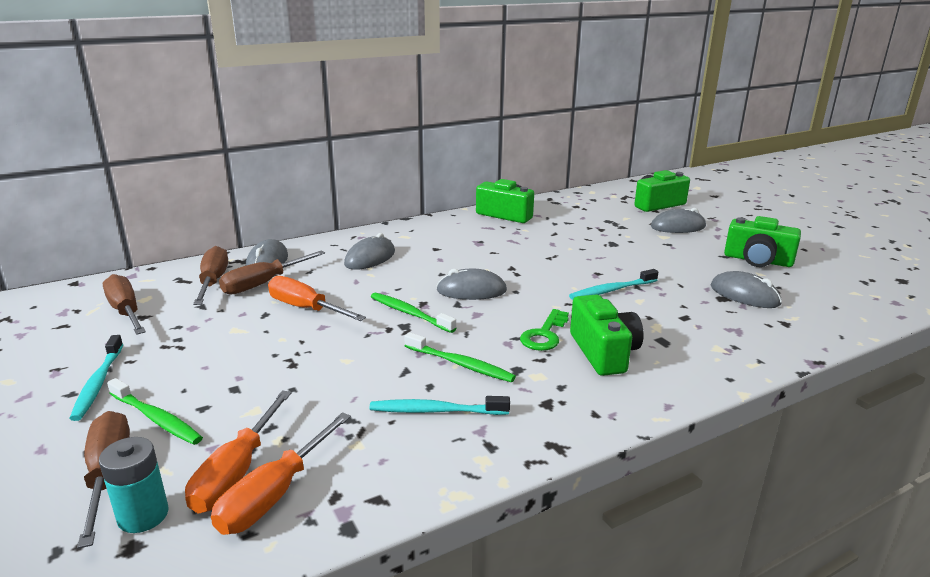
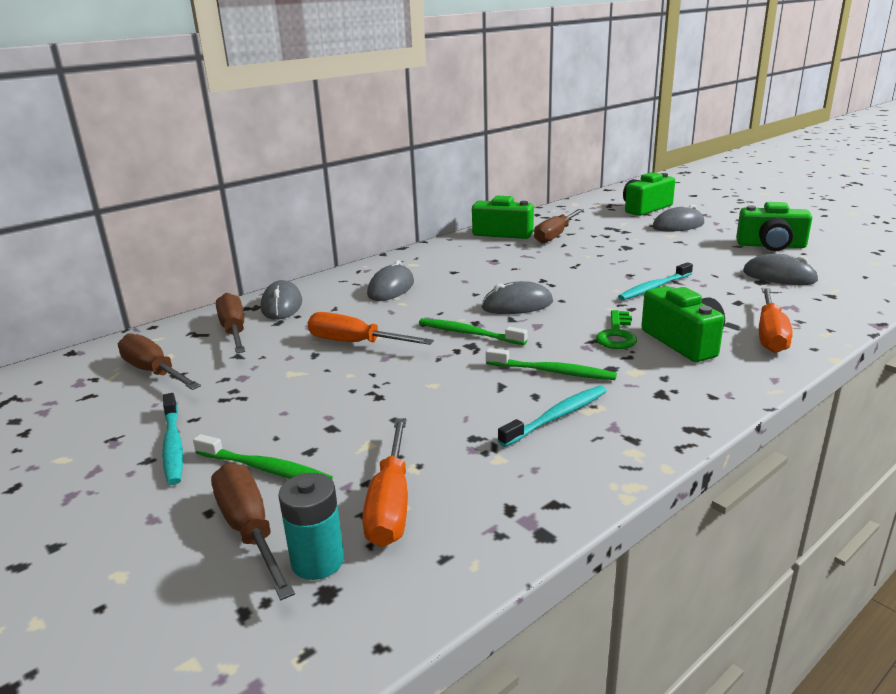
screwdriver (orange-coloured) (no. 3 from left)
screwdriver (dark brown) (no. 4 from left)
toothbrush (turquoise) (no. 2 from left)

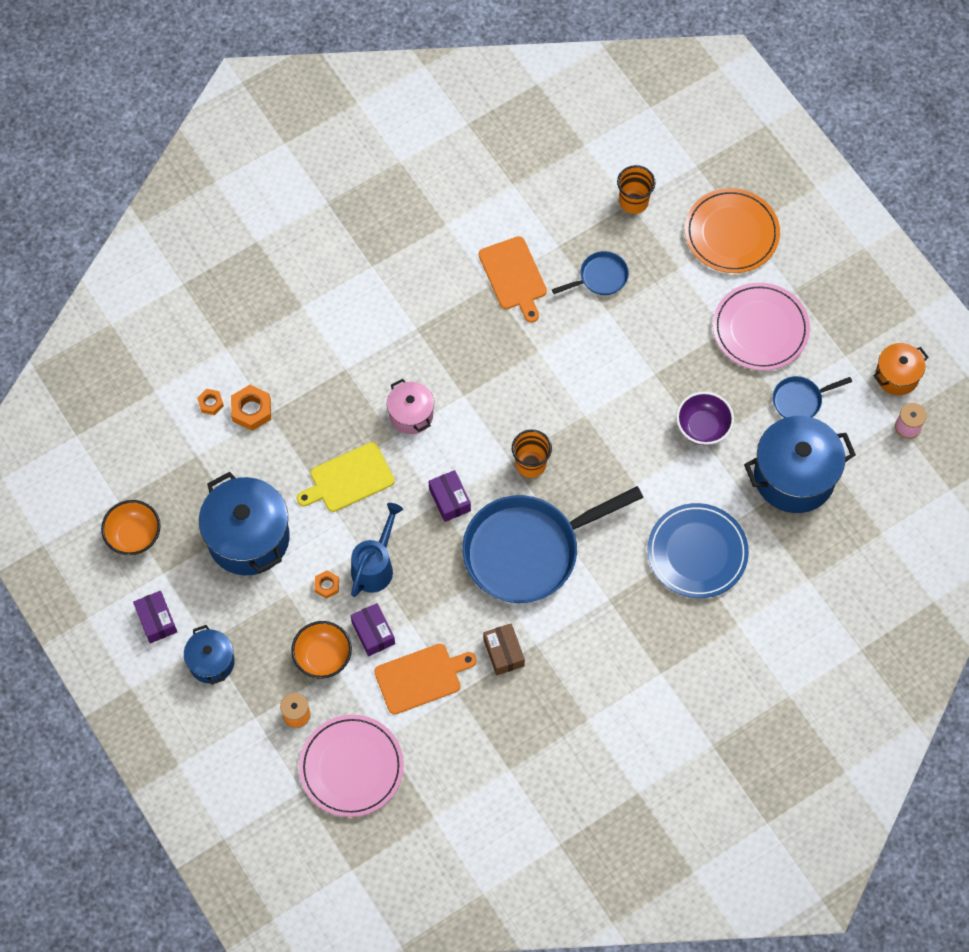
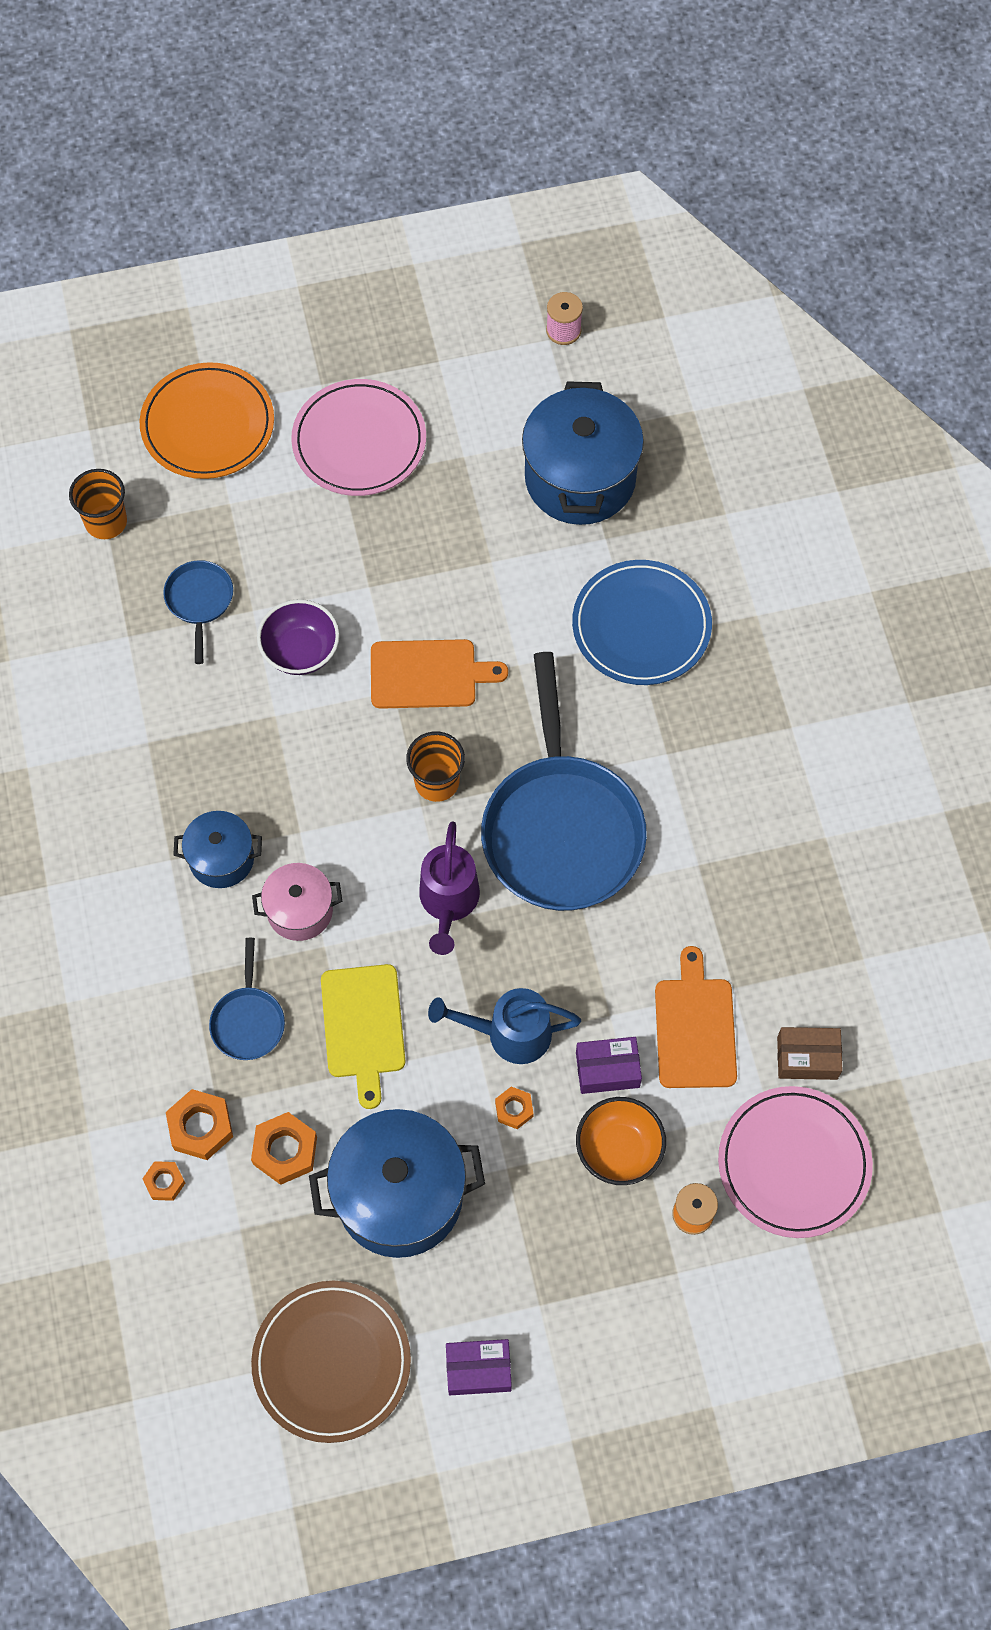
plate (dark brown)
cooking pot (cobalt) (no. 1 from left)
watering pot (cobalt)
watering pot (violet)
chopping board (orange-coloured) (no. 1 from left)
parcel (dark brown)
serving bowl (violet)
frying pan (cobalt) (no. 2 from left)
cooking pot (orange-coloured)
hex nut (orange-coloured) (no. 3 from left)

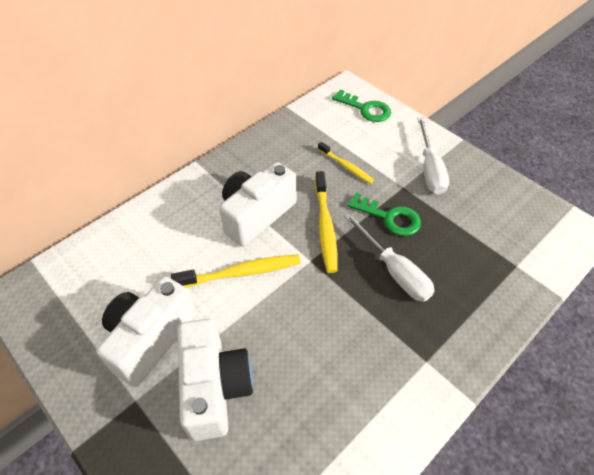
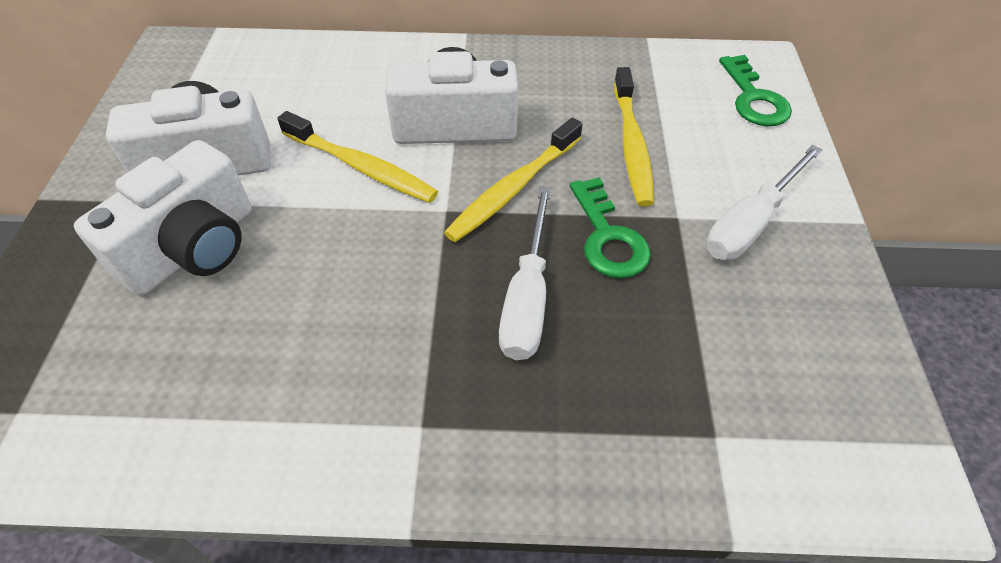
toothbrush (golden) (no. 3 from left)

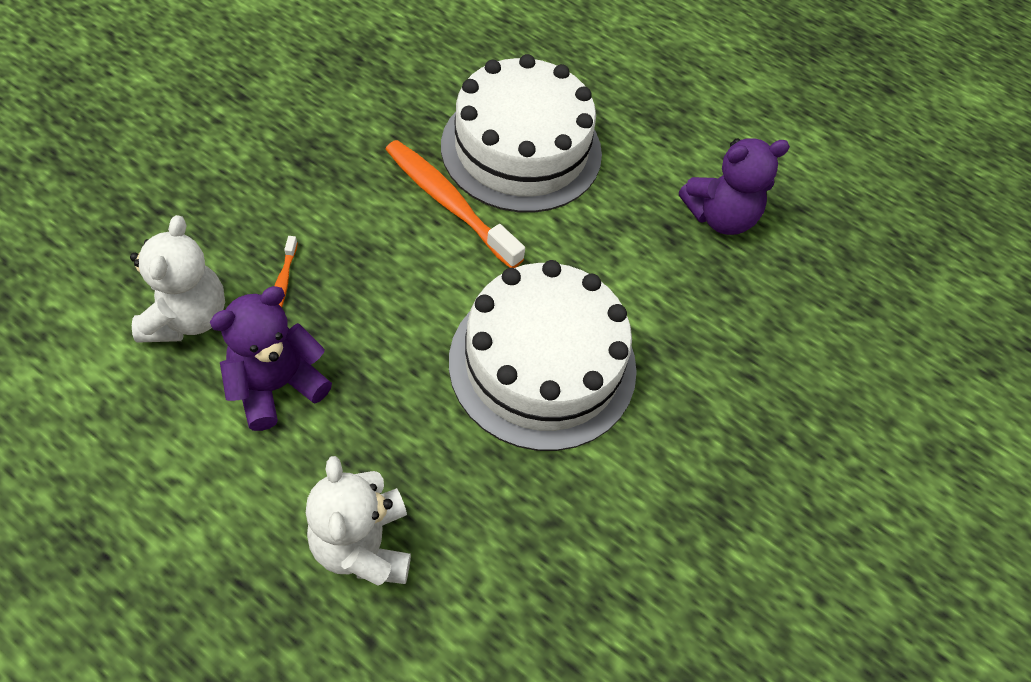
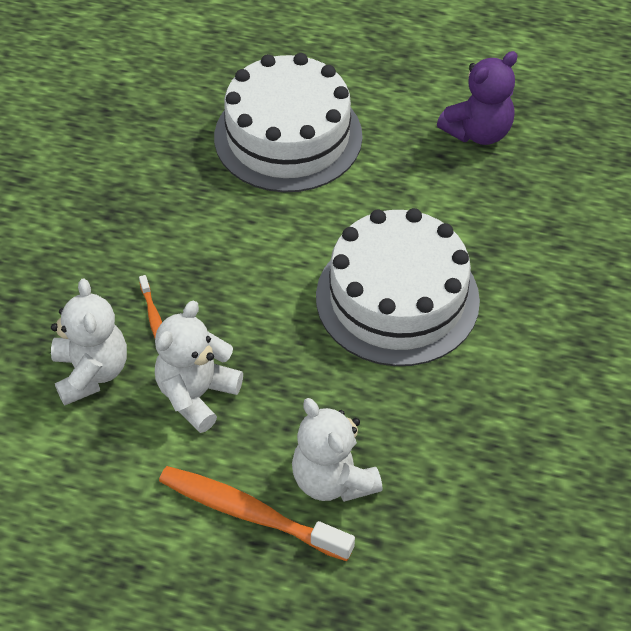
stuffed bear (pure white) (no. 2 from left)
toothbrush (orange-coloured) (no. 2 from left)

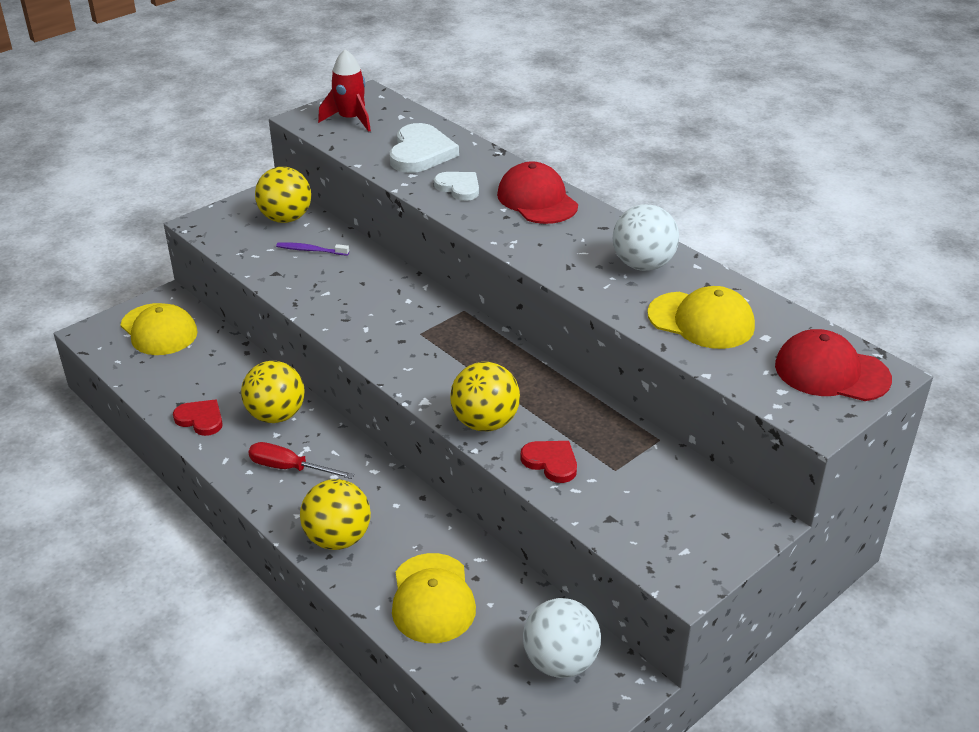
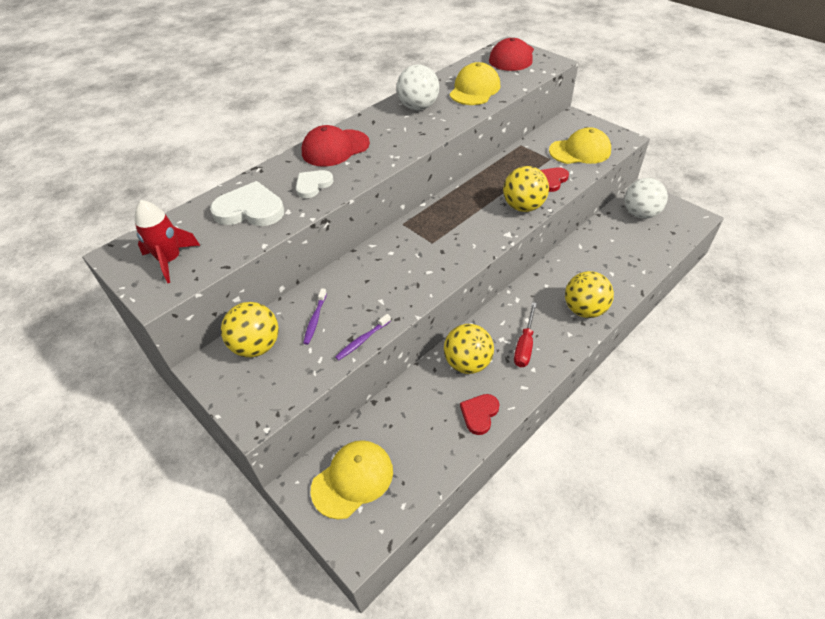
baseball cap (golden) (no. 3 from left)
toothbrush (violet) (no. 2 from left)

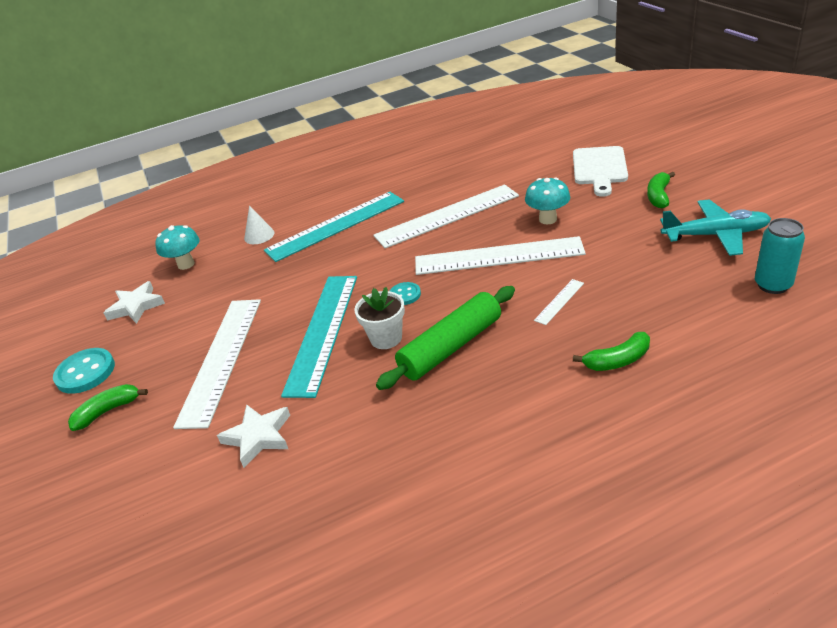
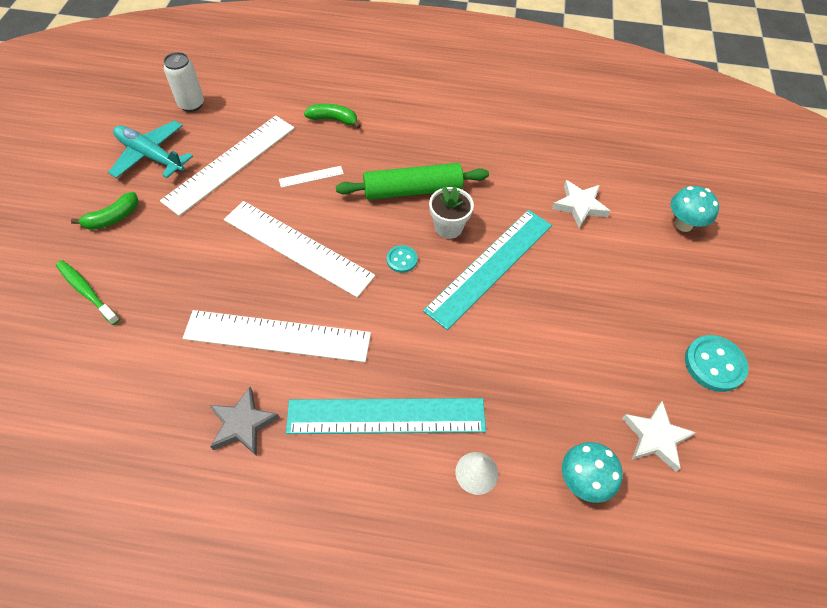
banana fruit (green) (no. 1 from left in the first image)
measuring stick (pure white) (no. 1 from left)
toadstool (turquoise) (no. 2 from left)
toothbrush (green)
soda can (pure white)
star (ash-grey)

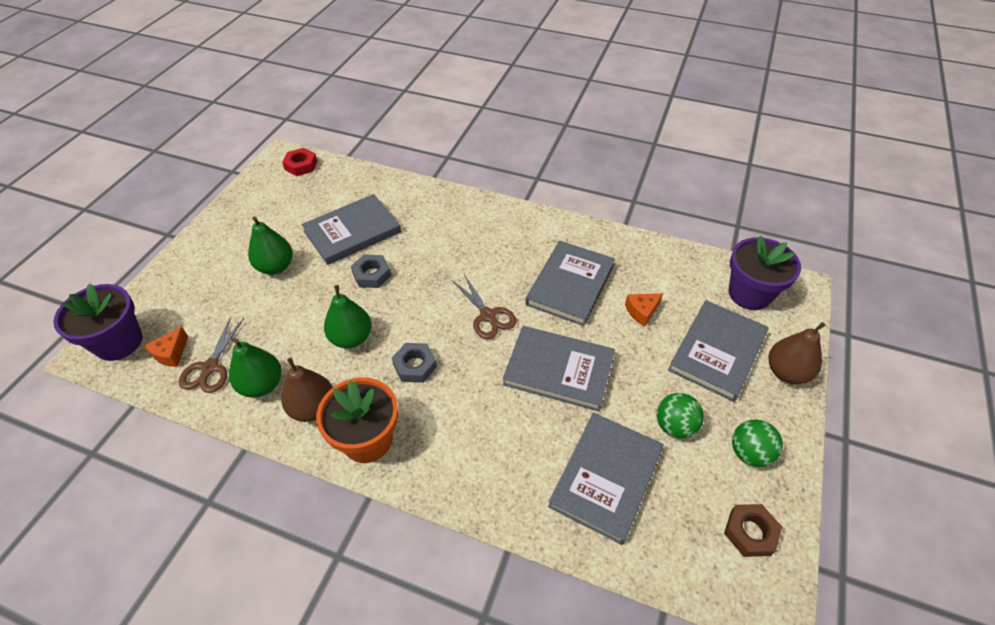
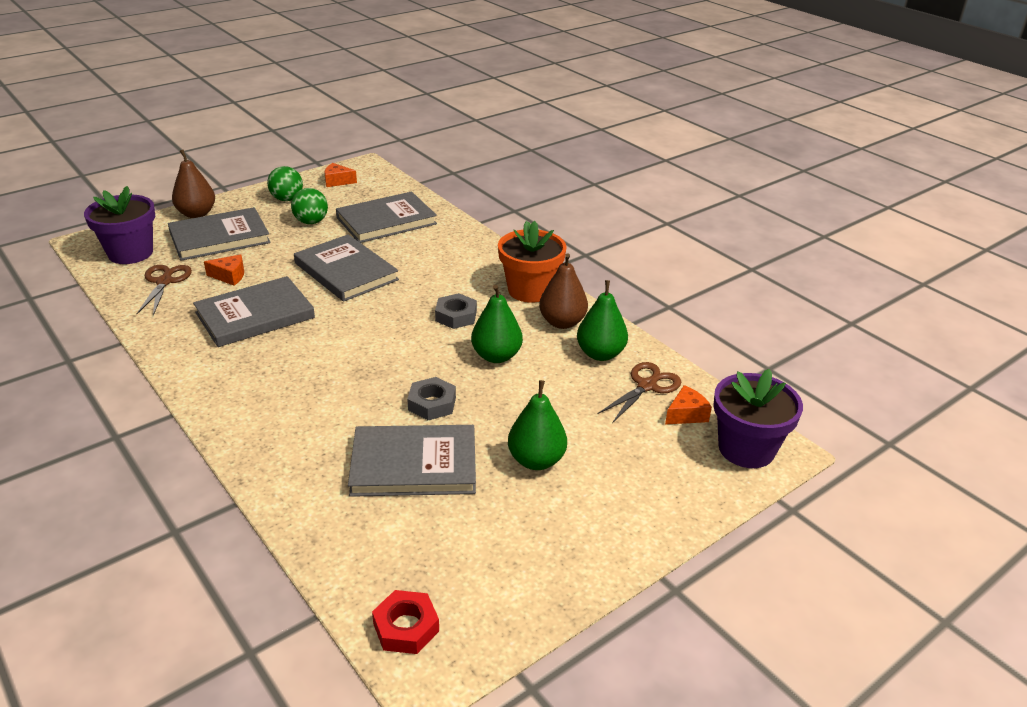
scissors (dark brown) (no. 1 from left)
cheese wedge (orange-coloured) (no. 2 from left)

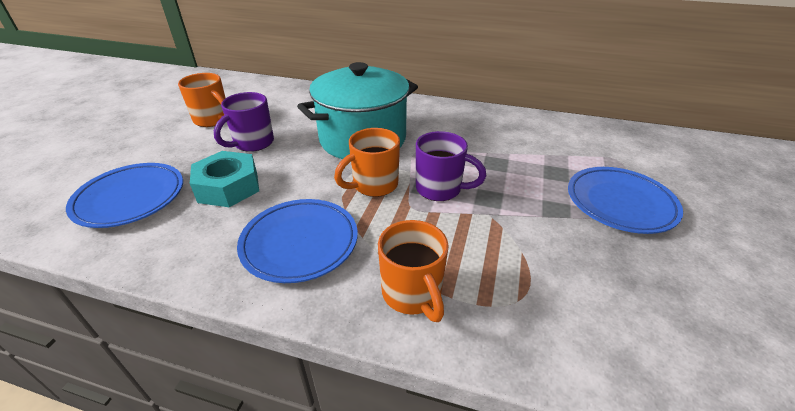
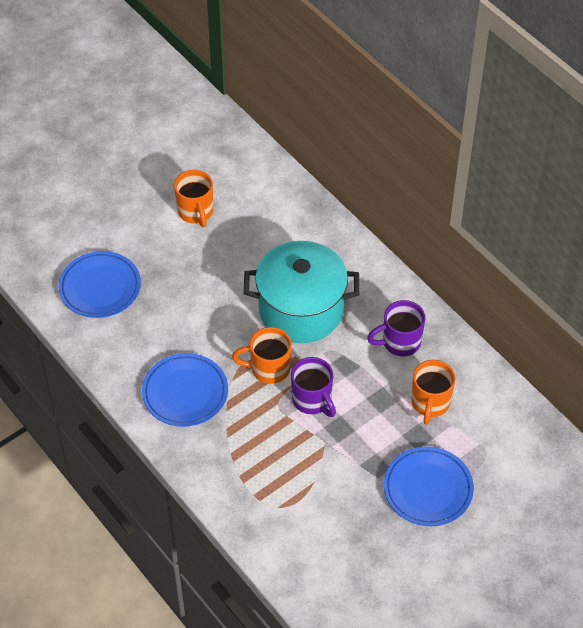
hex nut (turquoise)
coffee mug (violet) (no. 2 from left)
coffee mug (orange-coloured) (no. 3 from left)

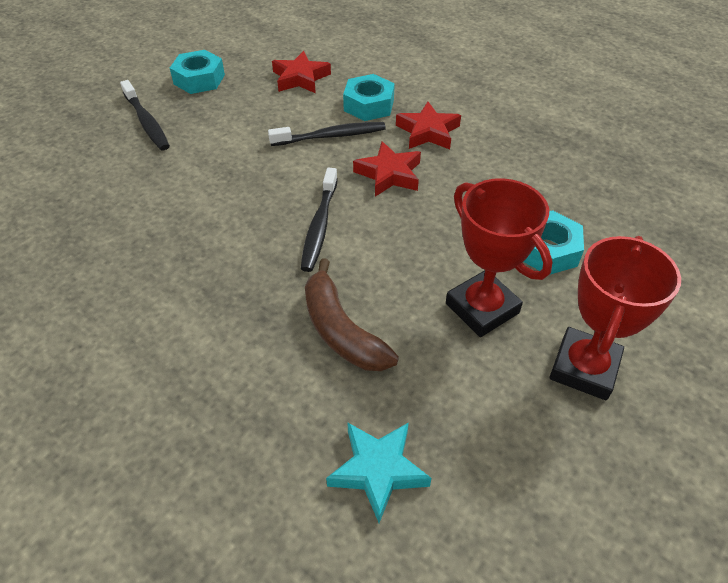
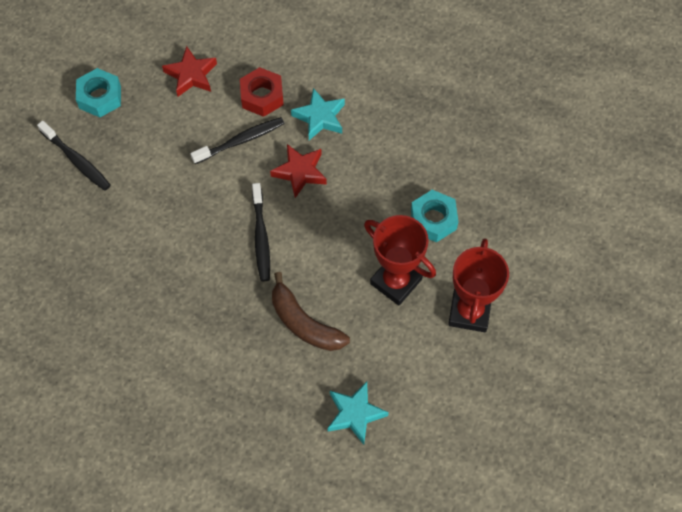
hex nut (red)
star (turquoise) (no. 1 from left)

